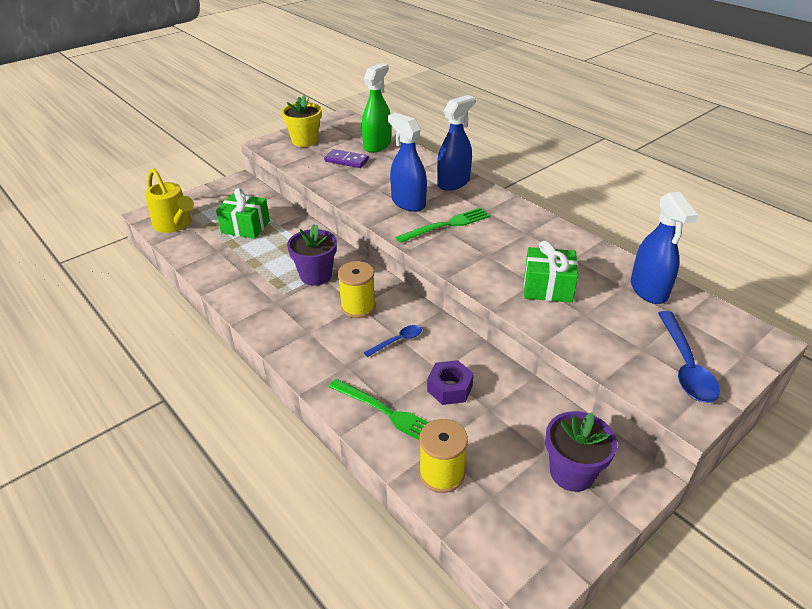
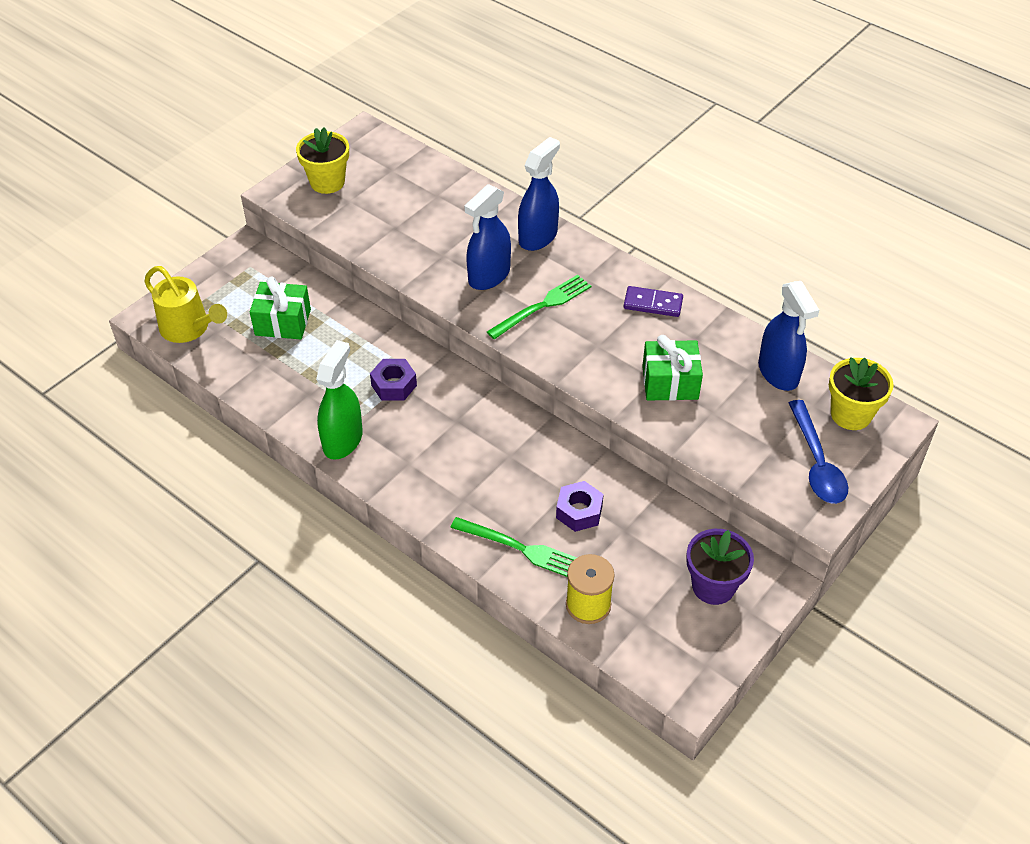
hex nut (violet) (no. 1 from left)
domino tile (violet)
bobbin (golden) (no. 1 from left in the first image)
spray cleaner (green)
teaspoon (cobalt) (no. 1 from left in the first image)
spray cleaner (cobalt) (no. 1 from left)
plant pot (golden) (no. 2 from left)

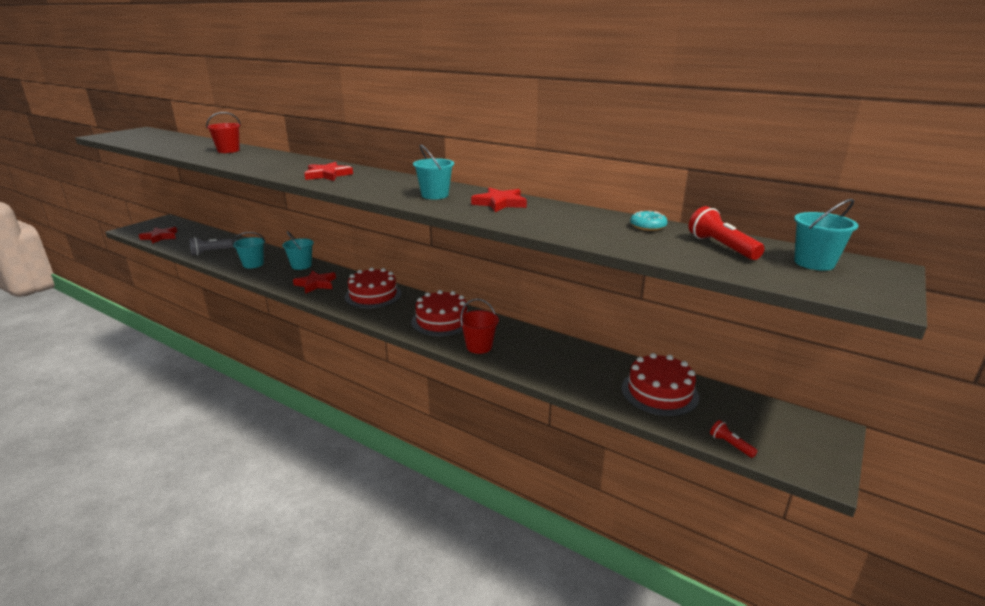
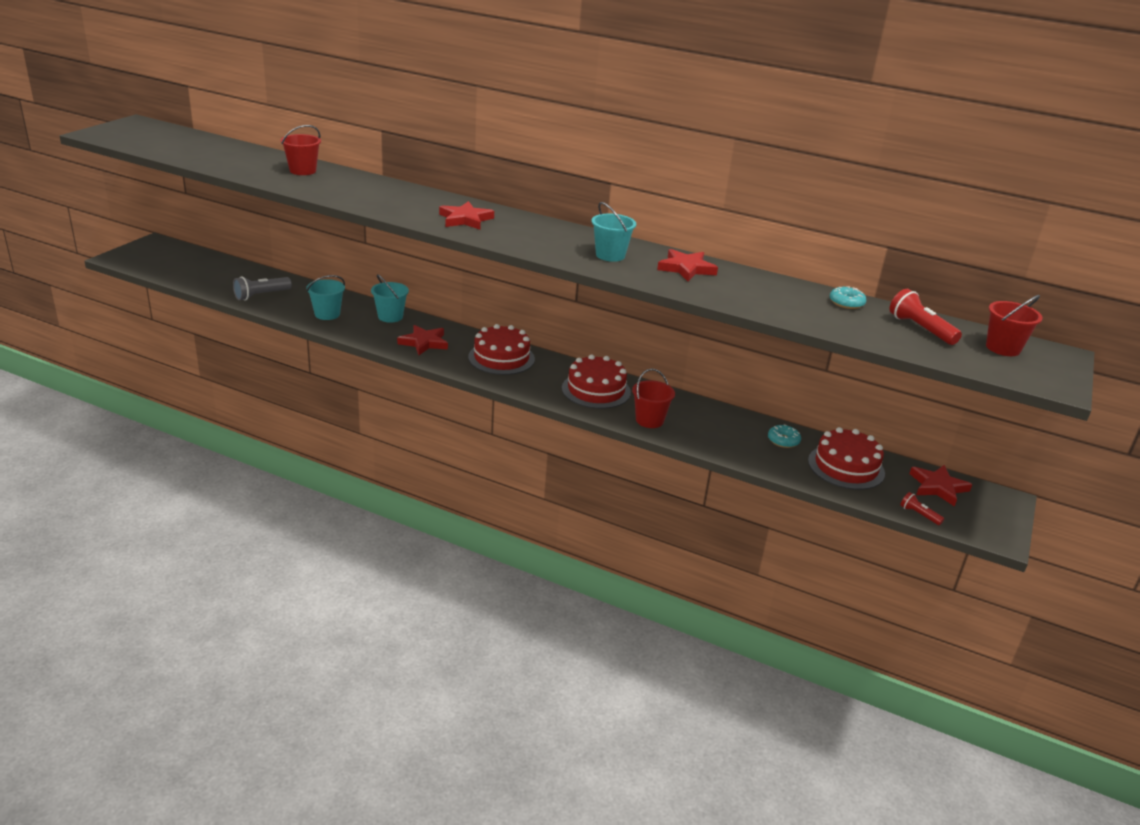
star (red) (no. 4 from left)
bucket (red) (no. 3 from left)
donut (turquoise) (no. 1 from left)

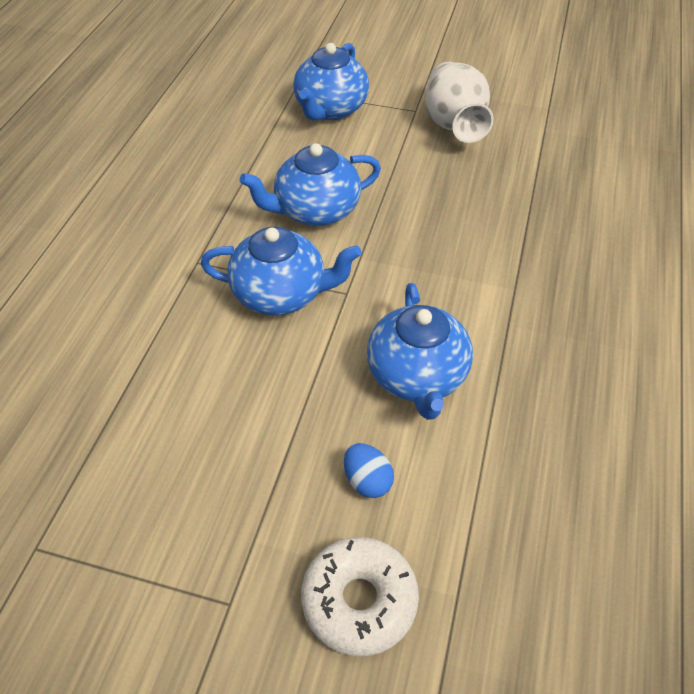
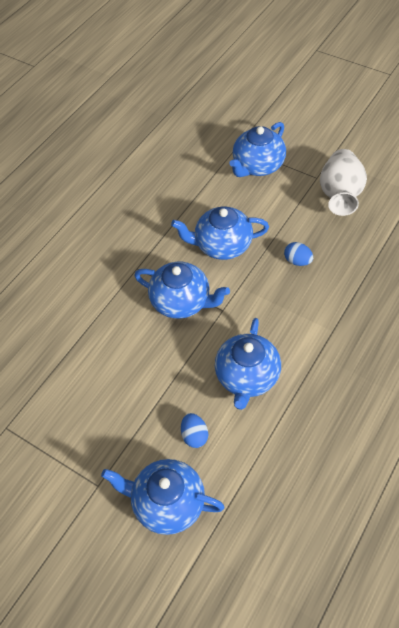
china teapot (cobalt) (no. 1 from left)
toy egg (cobalt) (no. 2 from left)

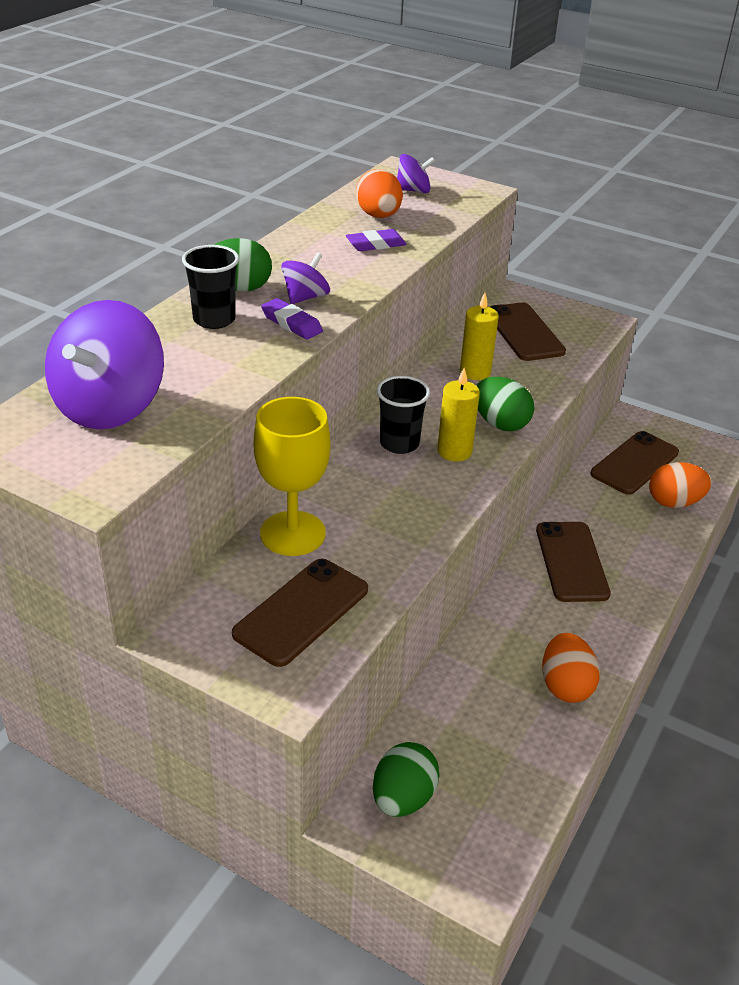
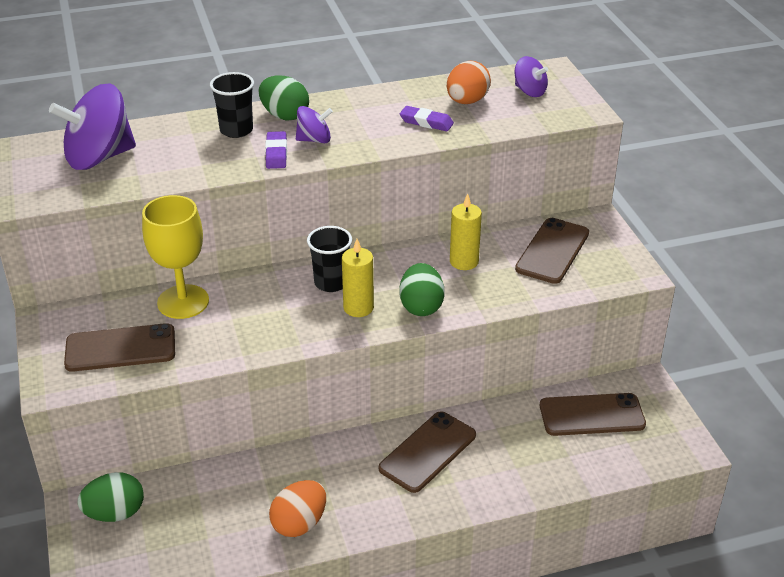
toy egg (orange-coloured) (no. 3 from left in the first image)

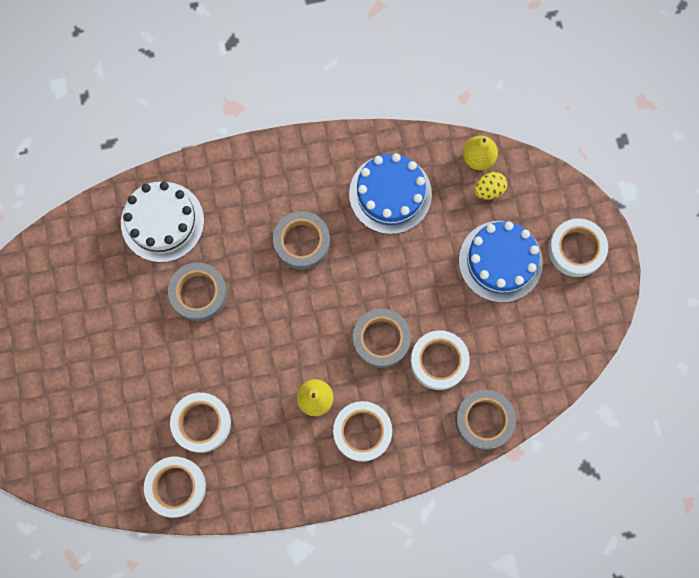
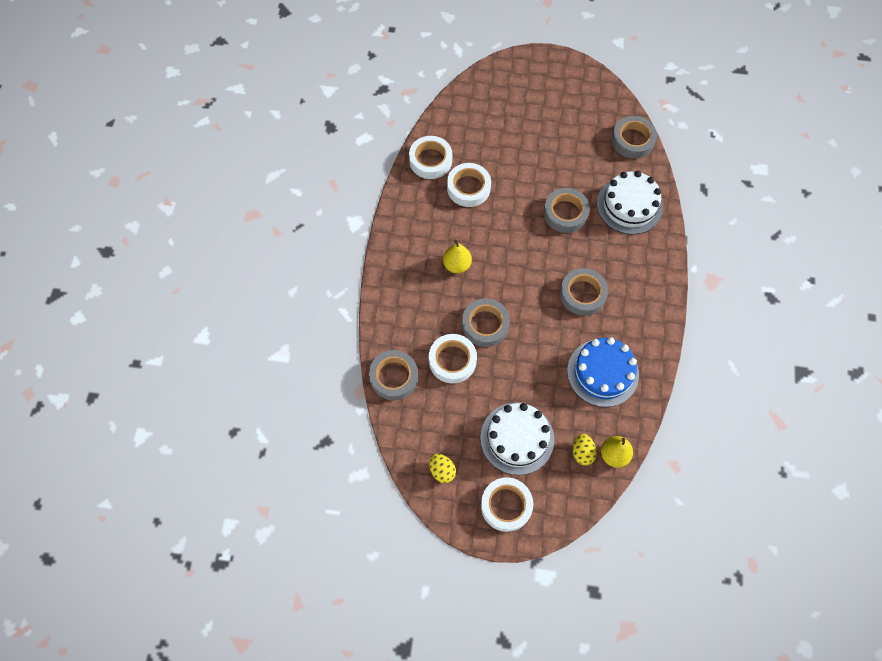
tape (pure white) (no. 3 from left in the first image)
cake (pure white) (no. 1 from left)
toy egg (golden) (no. 1 from left)
tape (ash-grey) (no. 5 from left)

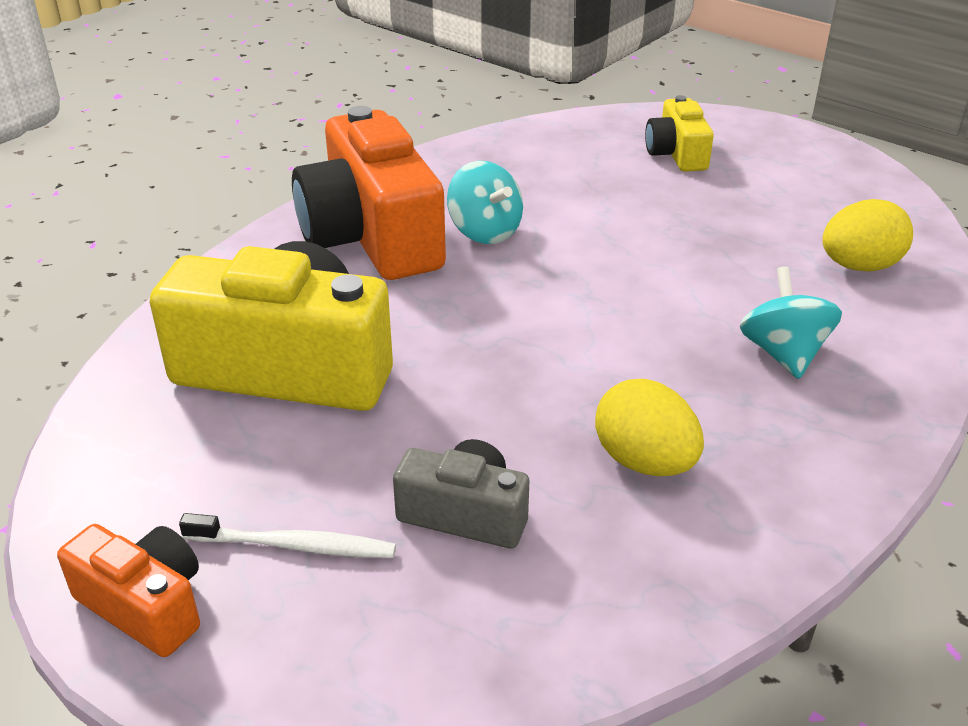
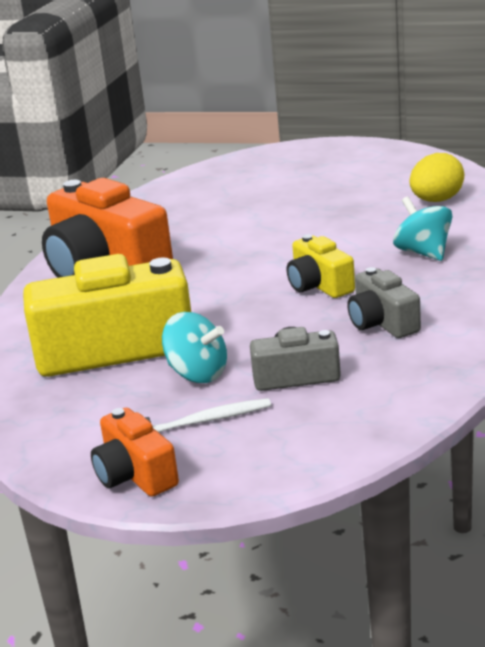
camera (orange-coloured) (no. 2 from left)
toy top (turquoise) (no. 1 from left)
camera (ash-grey) (no. 2 from left)
camera (golden) (no. 2 from left)

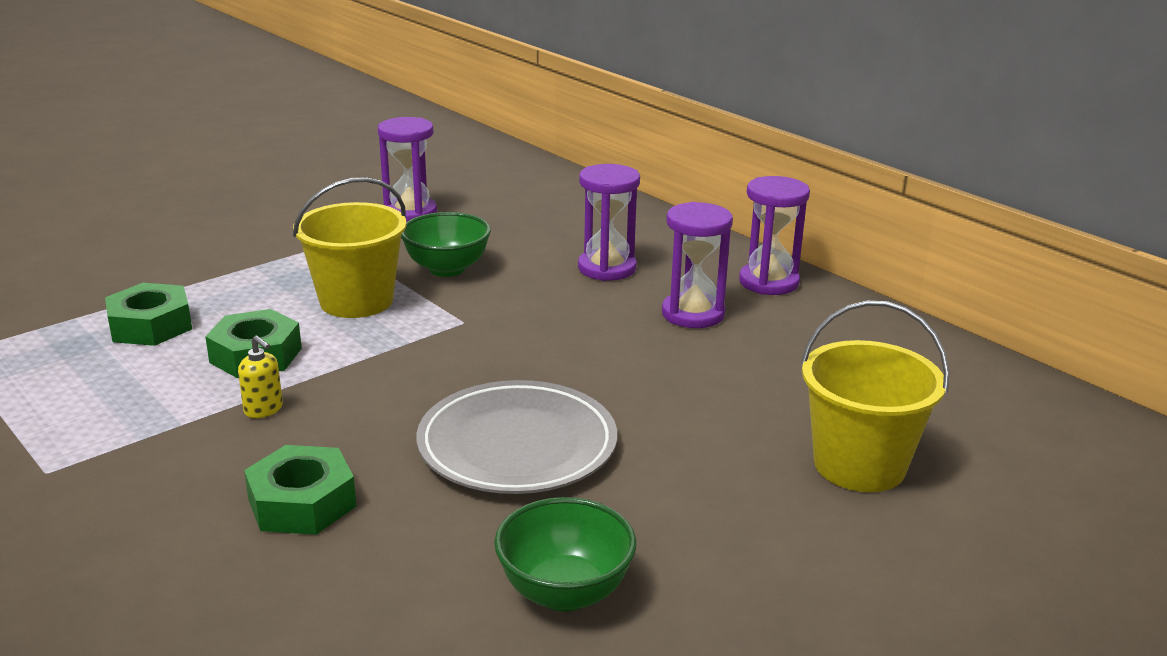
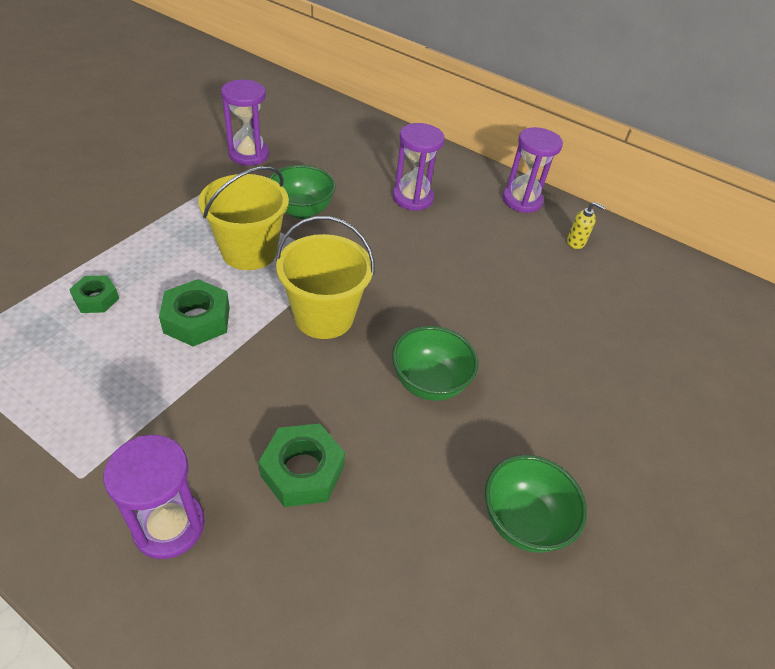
hex nut (green) (no. 1 from left)
soap pump (golden)
serving bowl (green) (no. 2 from left)
sand timer (violet) (no. 1 from left)
bucket (golden) (no. 2 from left)

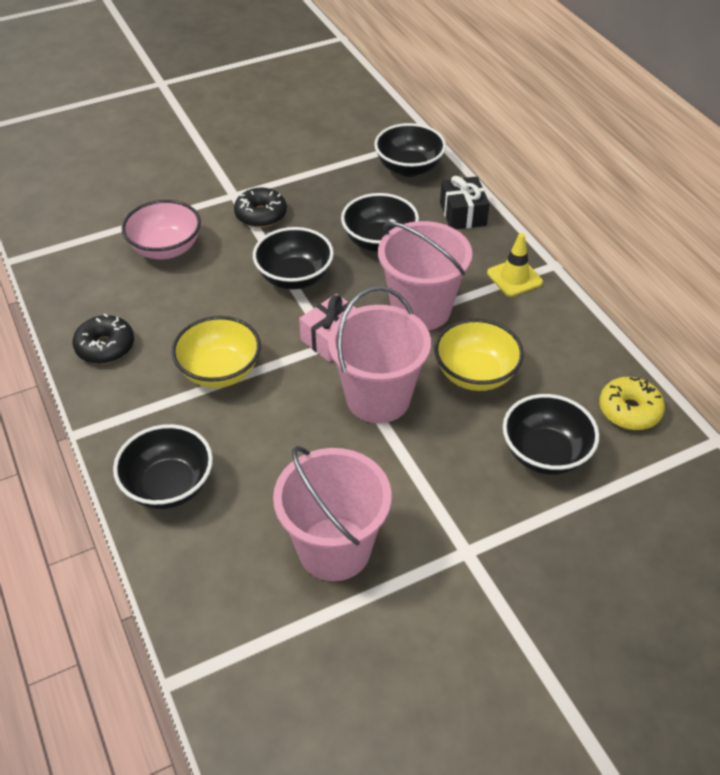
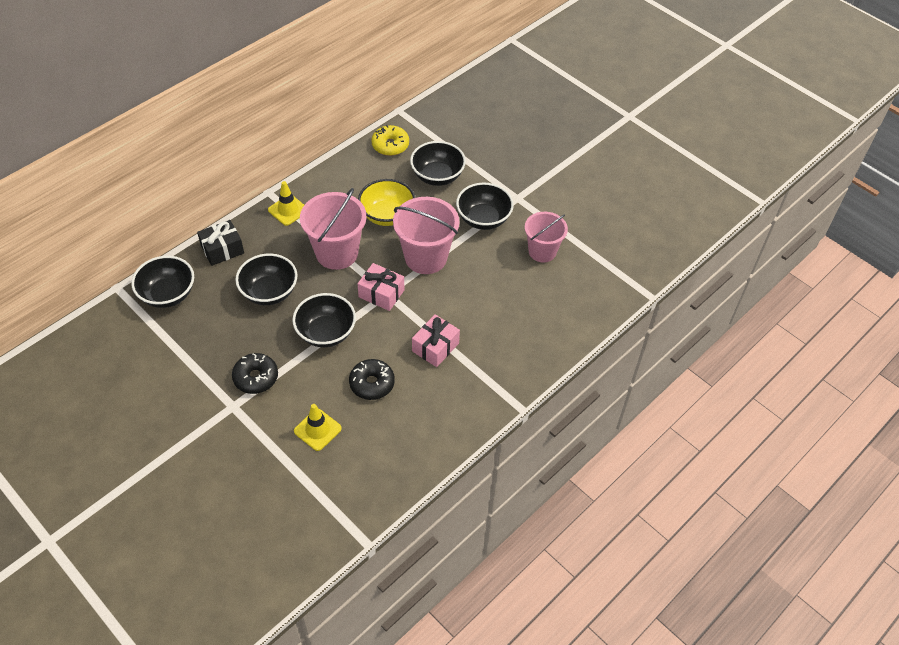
donut (jet-black) (no. 2 from left)
serving bowl (jet-black) (no. 5 from left)
traffic cone (golden) (no. 2 from left)
present (rosy) (no. 2 from left)
bucket (rosy) (no. 3 from left)

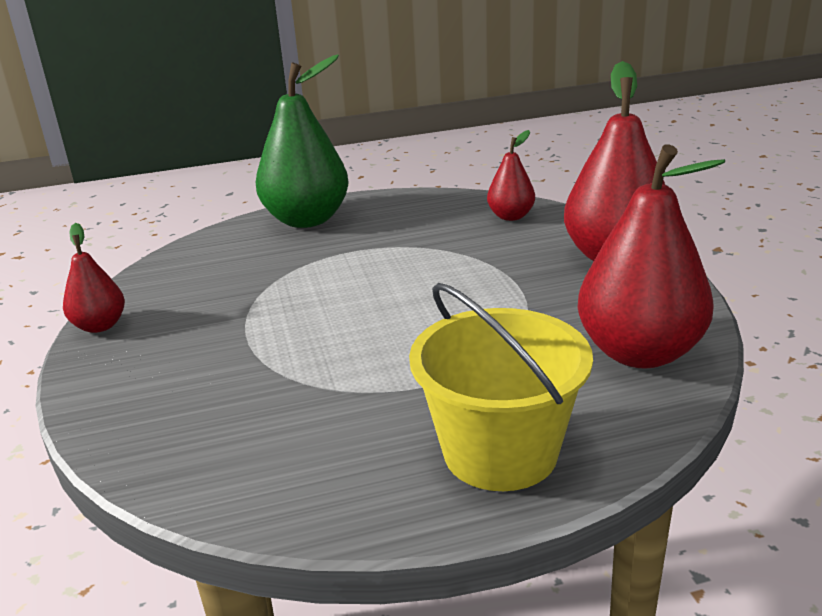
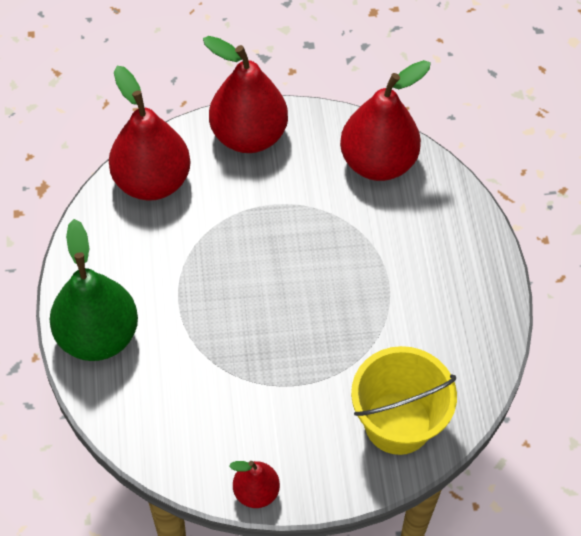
bucket (golden)
pear (red) (no. 1 from left)

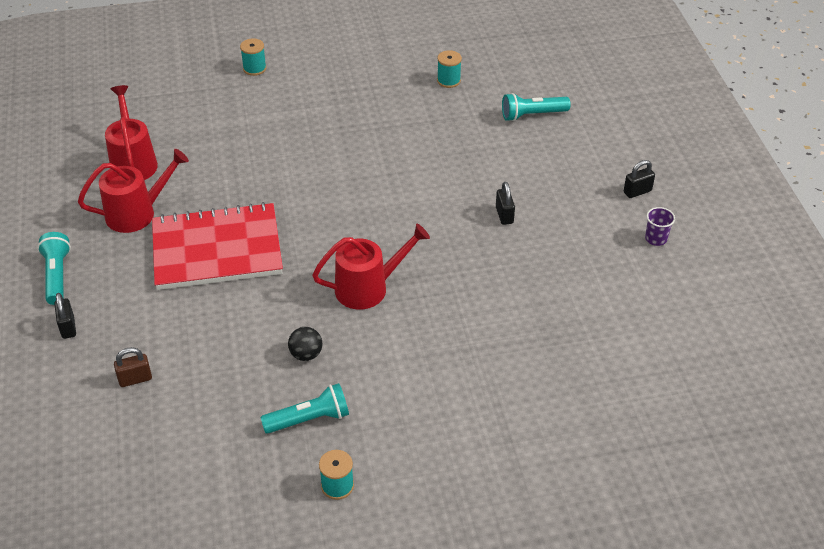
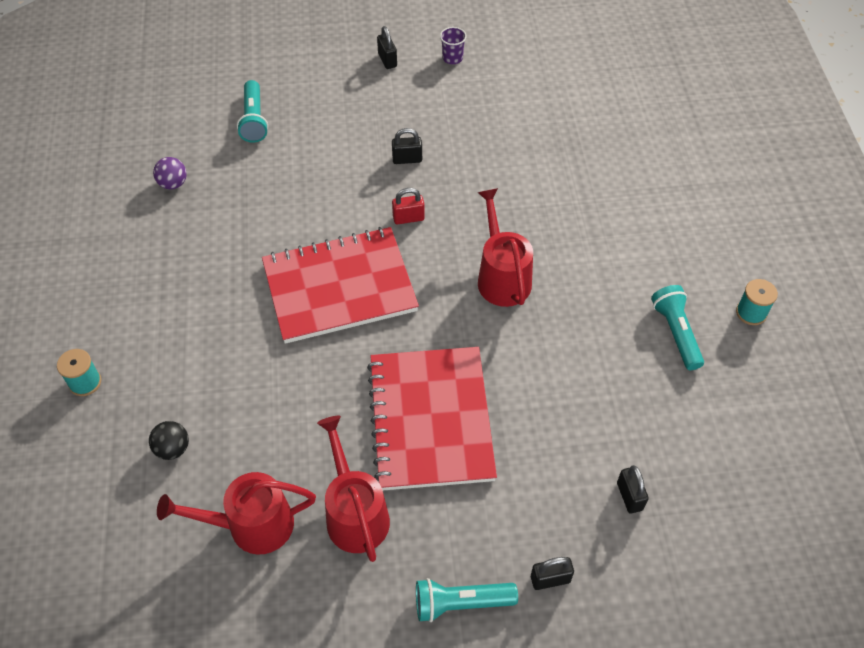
small lock (jet-black) (no. 4 from left)
ball (jet-black)
ball (violet)
notebook (red) (no. 1 from left)
small lock (red)

